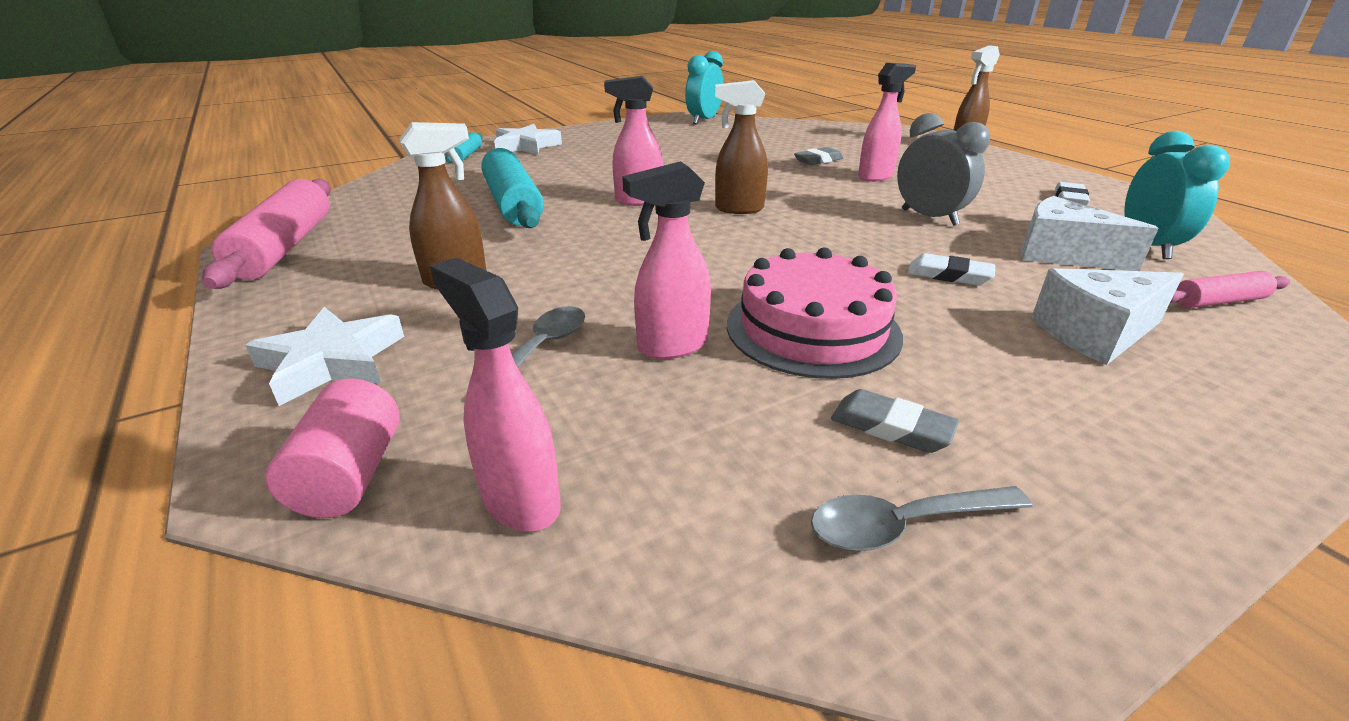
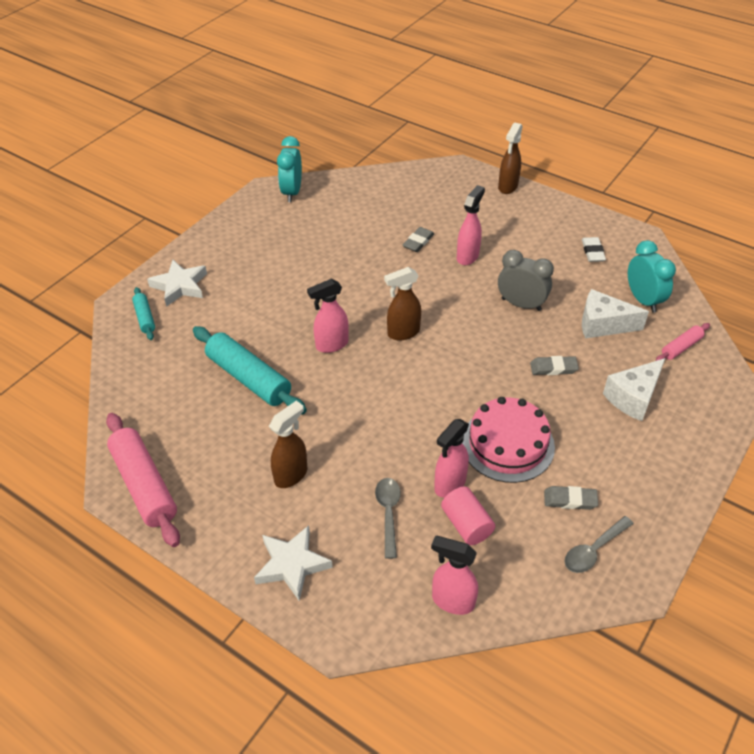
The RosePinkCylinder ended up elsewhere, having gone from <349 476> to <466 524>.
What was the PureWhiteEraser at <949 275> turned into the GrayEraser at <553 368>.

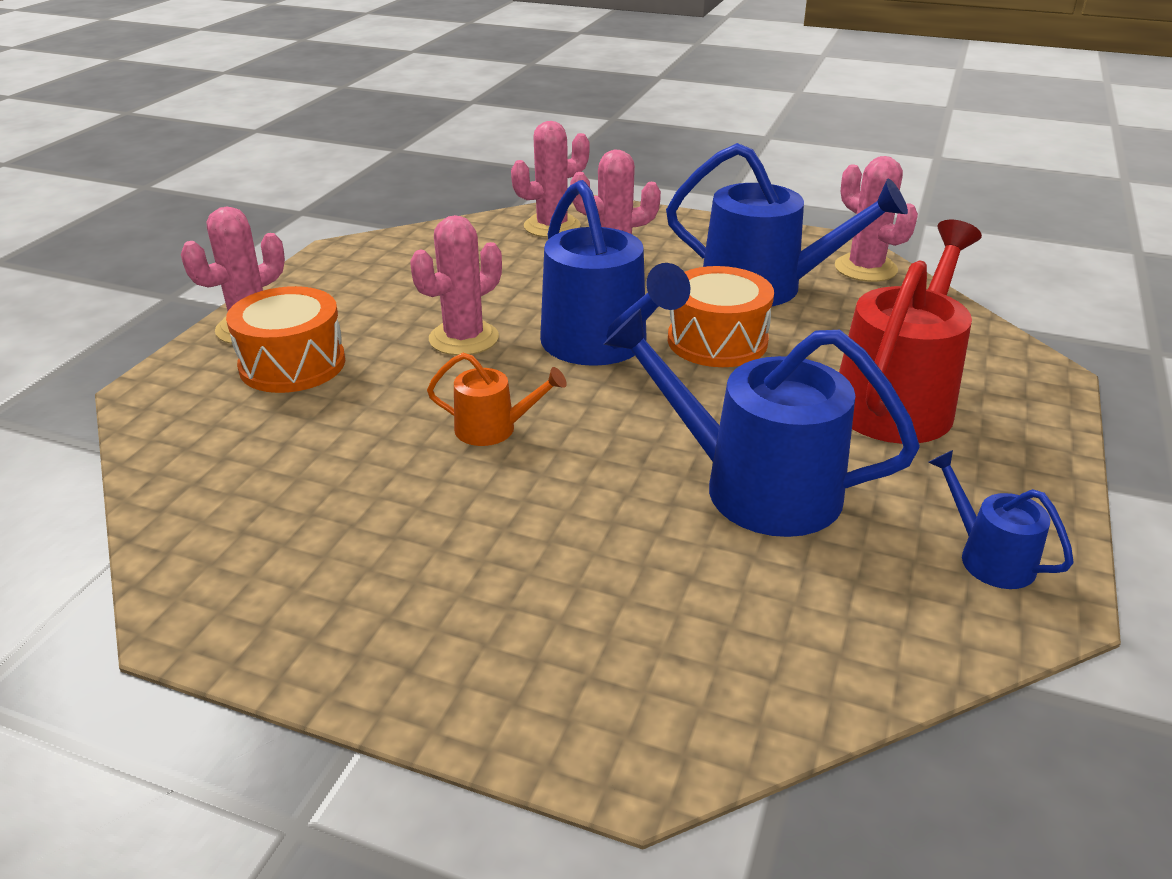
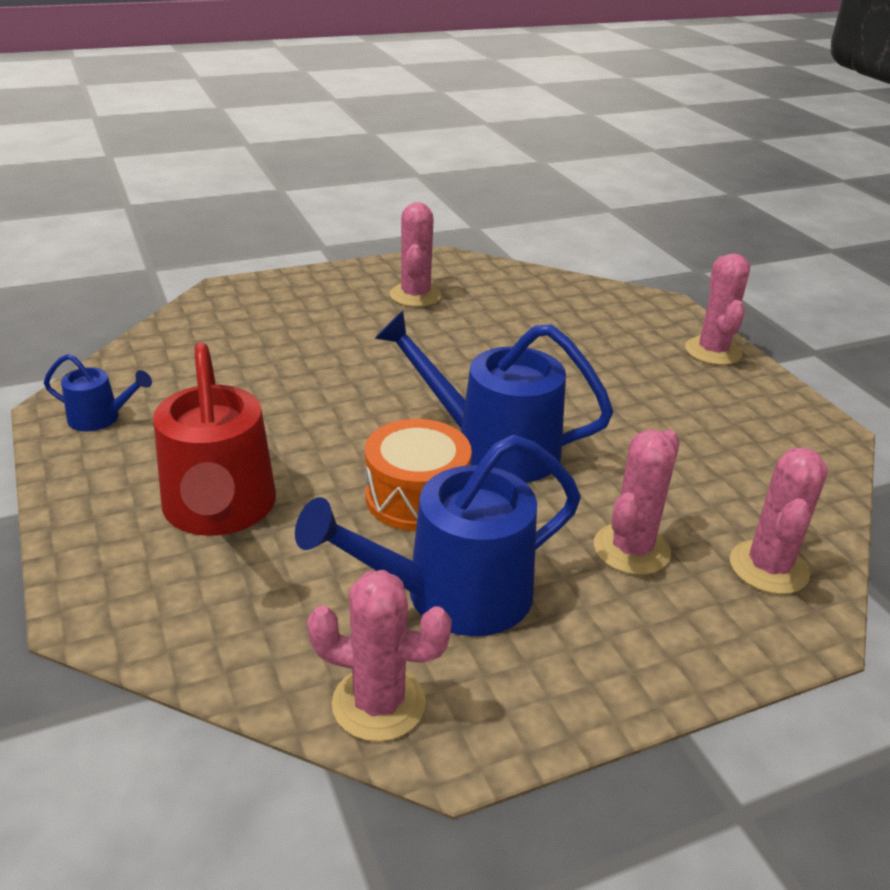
The second view lost the BrightOrangeDrum at <292 364>.
The RosePinkPricklyPlant ended up elsewhere, having gone from <464 338> to <415 295>.
The second view lost the BrightOrangeSprinklingCan at <493 429>.
The second view lost the CobaltSprinklingCan at <755 487>.

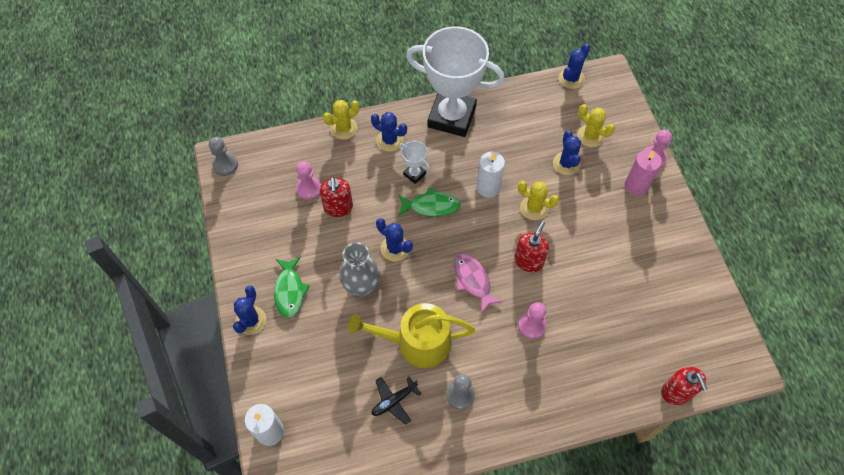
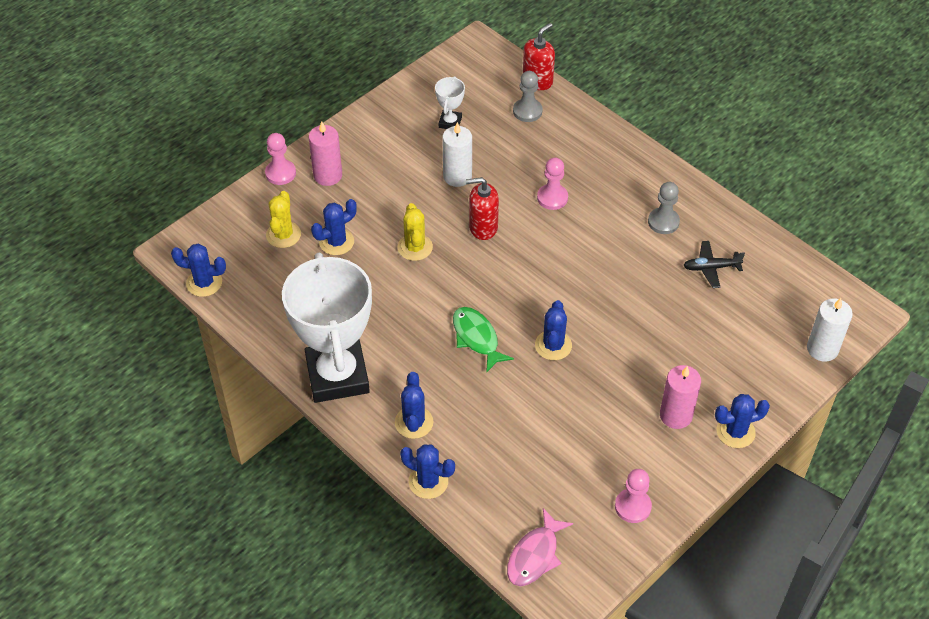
The GrayGamePawn ended up elsewhere, having gone from <225 165> to <527 111>.
Where the LeafGreenFishFigure stood at <289 291>, the RosePinkCandle came to stand at <676 415>.
The RosePinkGamePawn ended up elsewhere, having gone from <309 189> to <633 506>.
The second view lost the CrimsonSoapPump at <338 207>.
What was the GoldenPricklyPlant at <344 128> turned into the CobaltPricklyPlant at <428 481>.
The second view lost the GrayFlowerVase at <361 286>.
The second view lost the GoldenSprinklingCan at <416 342>.
The BlackPlane at <394 401> ended up facing another way, 150 degrees clockwise from before.
The PureWhitePrizeCup ended up elsewhere, having gone from <414 174> to <450 122>.
The RosePinkFishFigure ended up elsewhere, having gone from <473 281> to <535 555>.
The PureWhiteCandle ended up elsewhere, having gone from <488 187> to <457 176>.

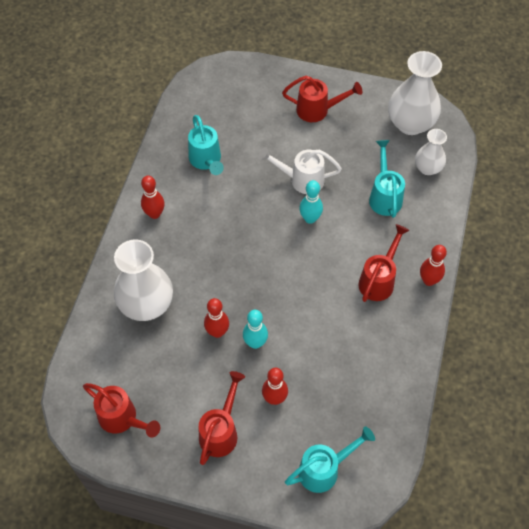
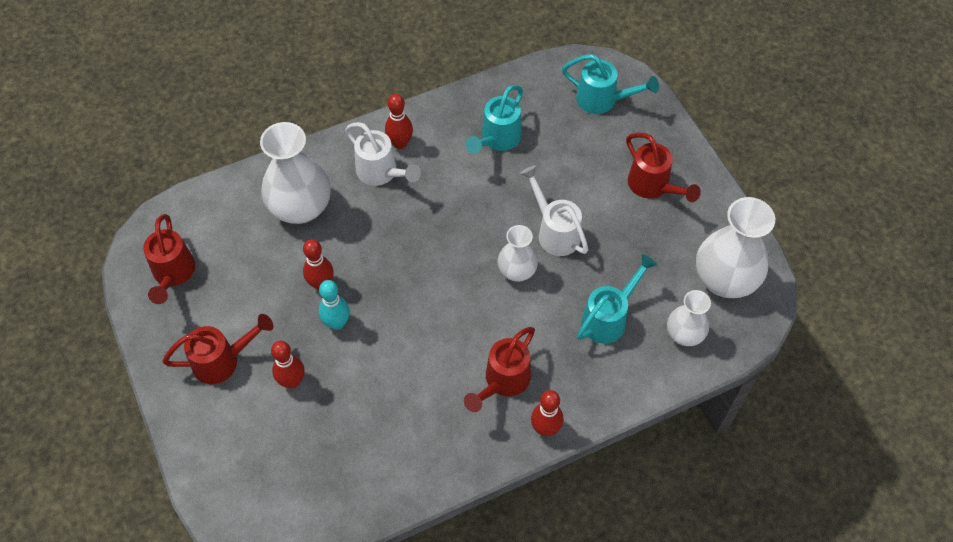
The TealSprinklingCan ended up elsewhere, having gone from <324 469> to <603 100>.
Where the TealBowlingPin stood at <310 218>, the PureWhiteFlowerVase came to stand at <517 271>.
The CrimsonSprinklingCan at <379 280> ended up facing another way, 135 degrees clockwise from before.
The second view gained the PureWhiteSprinklingCan at <381 173>.

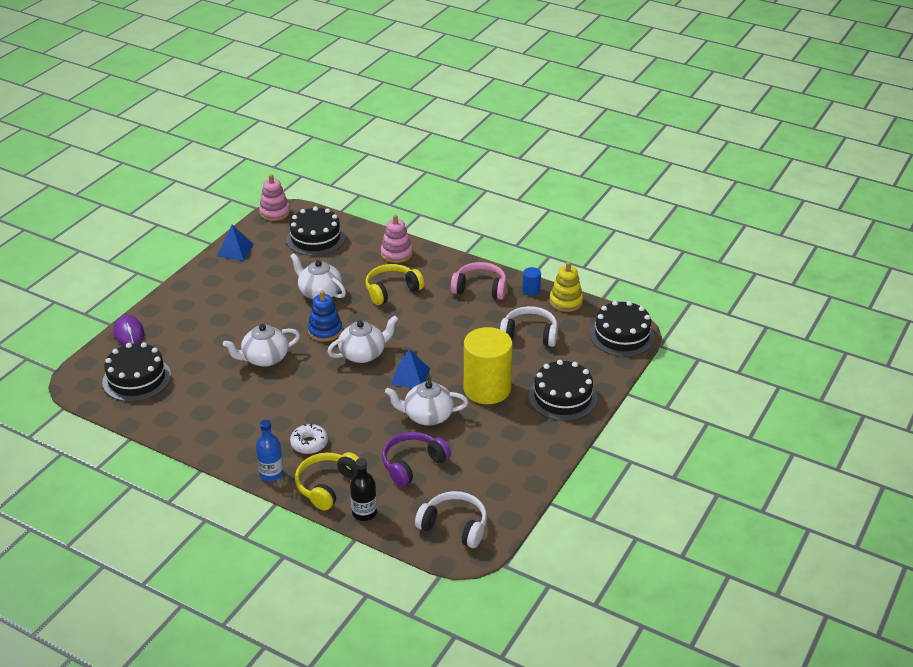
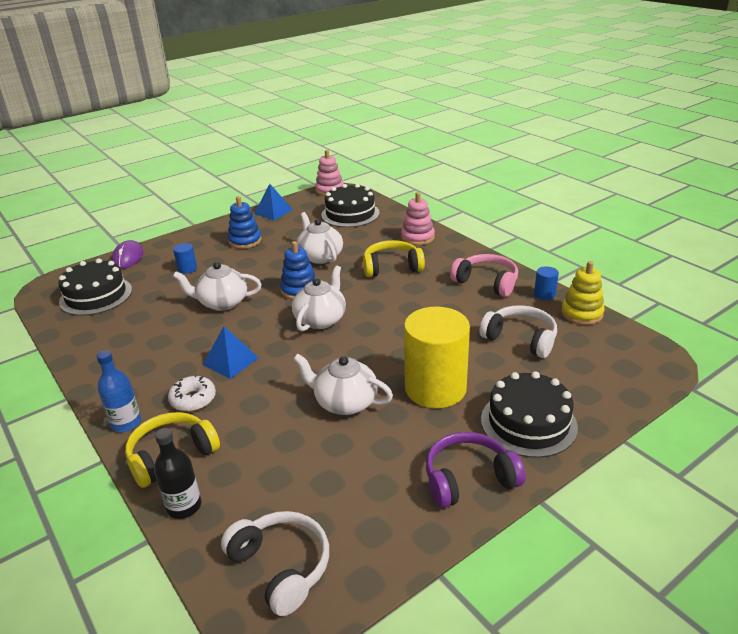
The PureWhiteChinaTeapot at <363 354> ended up facing another way, 60 degrees counterclockwise from before.
The VioletOverEarHeadphones ended up elsewhere, having gone from <413 464> to <469 479>.
The CobaltSolidPyramid ended up elsewhere, having gone from <410 376> to <230 361>.
The second view lost the BlackCake at <622 335>.
The second view gained the CobaltCylinder at <187 269>.
The second view gained the CobaltRingStacker at <245 241>.

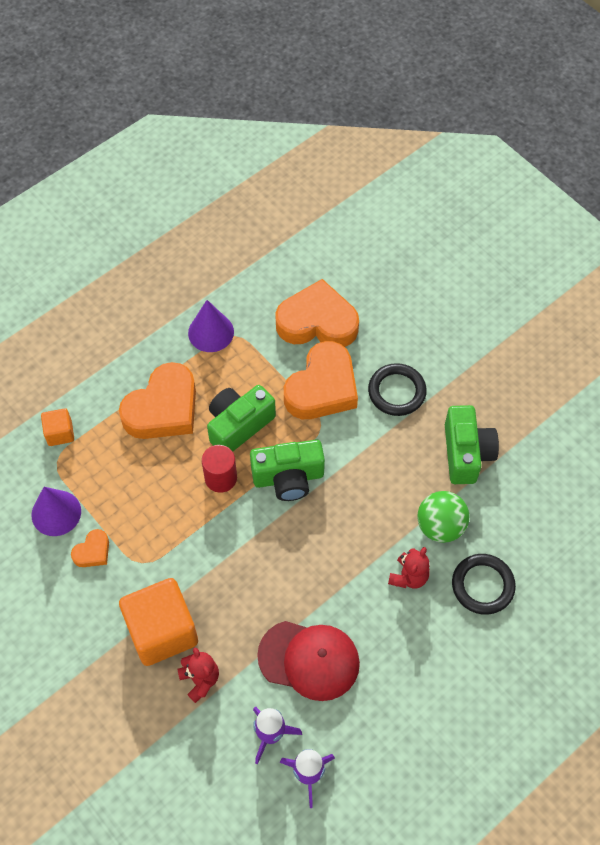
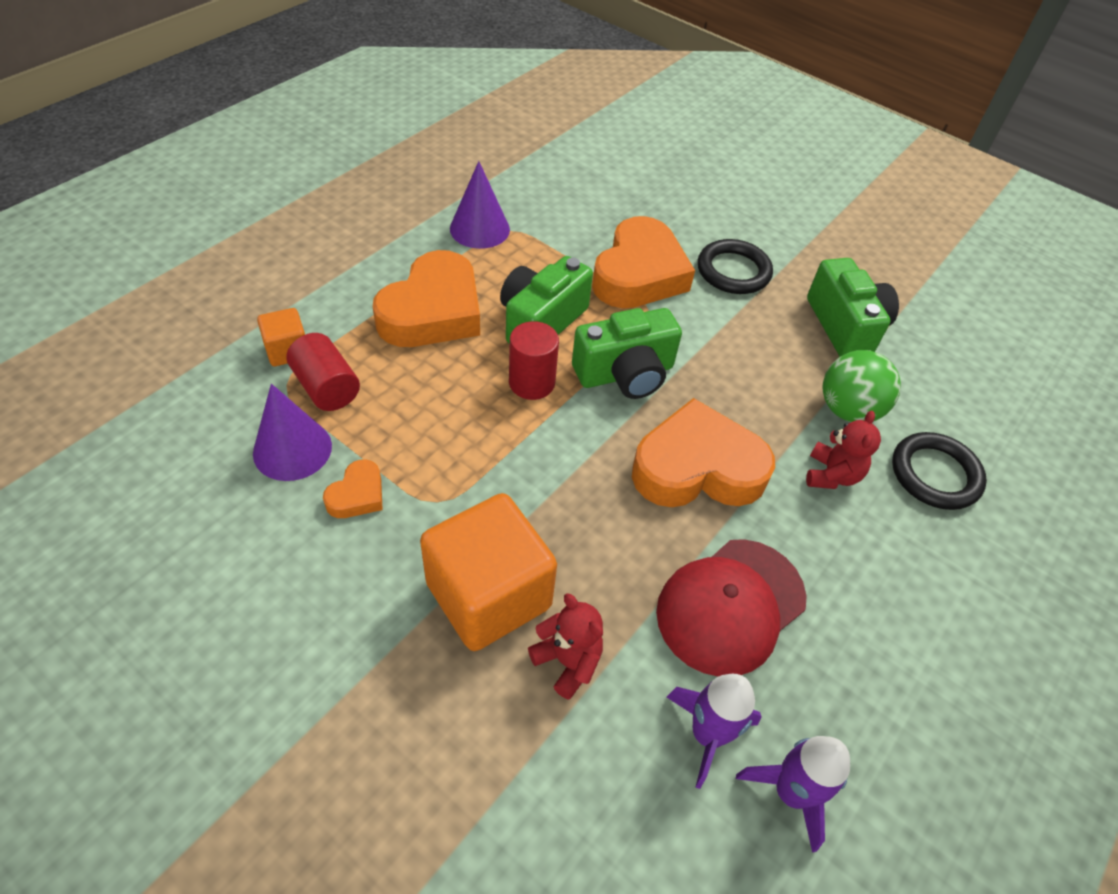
The CrimsonCap at <309 659> ended up facing another way, 135 degrees clockwise from before.
The BrightOrangeLoveHeart ended up elsewhere, having gone from <317 322> to <697 468>.
The second view gained the CrimsonCylinder at <326 387>.

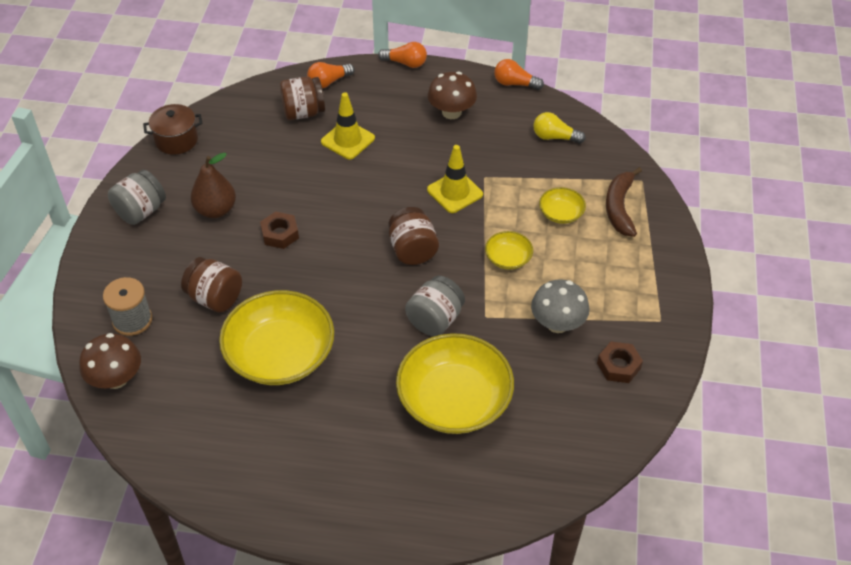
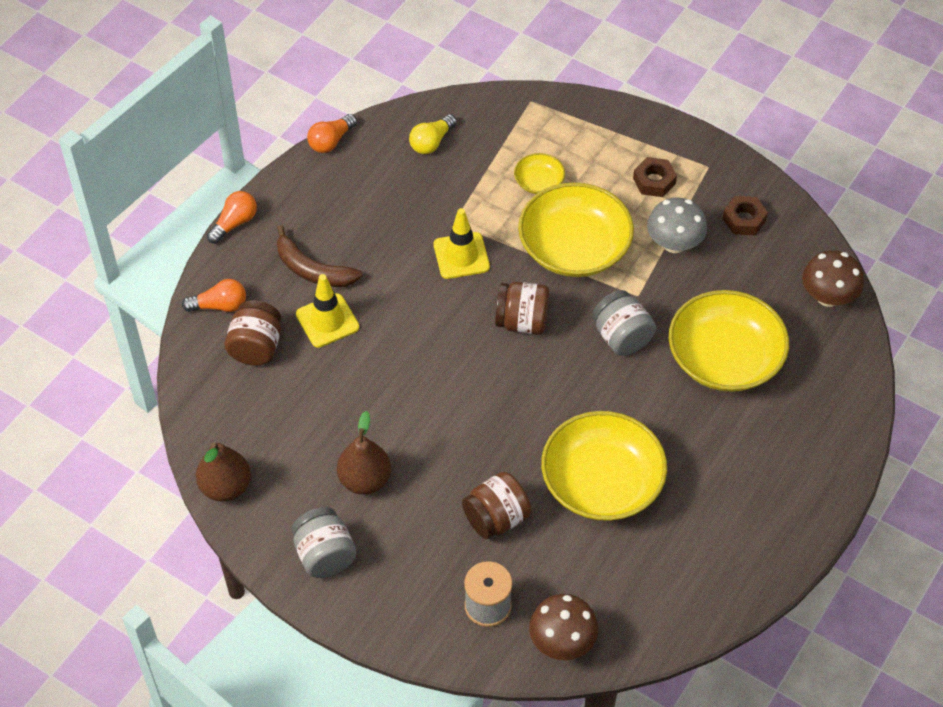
Where the BrownStockpot stood at <176 140>, the BrownToyPear came to stand at <225 487>.
The BrownHexagonNut ended up elsewhere, having gone from <280 234> to <654 181>.
The BrightOrangeLightBulb at <329 82> ended up facing another way, 90 degrees counterclockwise from before.
The BrownFungus ended up elsewhere, having gone from <451 112> to <828 296>.
The size of the GoldenDeepDish at <508 258> changed by a factor of 2.19.
The BrownBananaFruit ended up elsewhere, having gone from <619 207> to <313 270>.

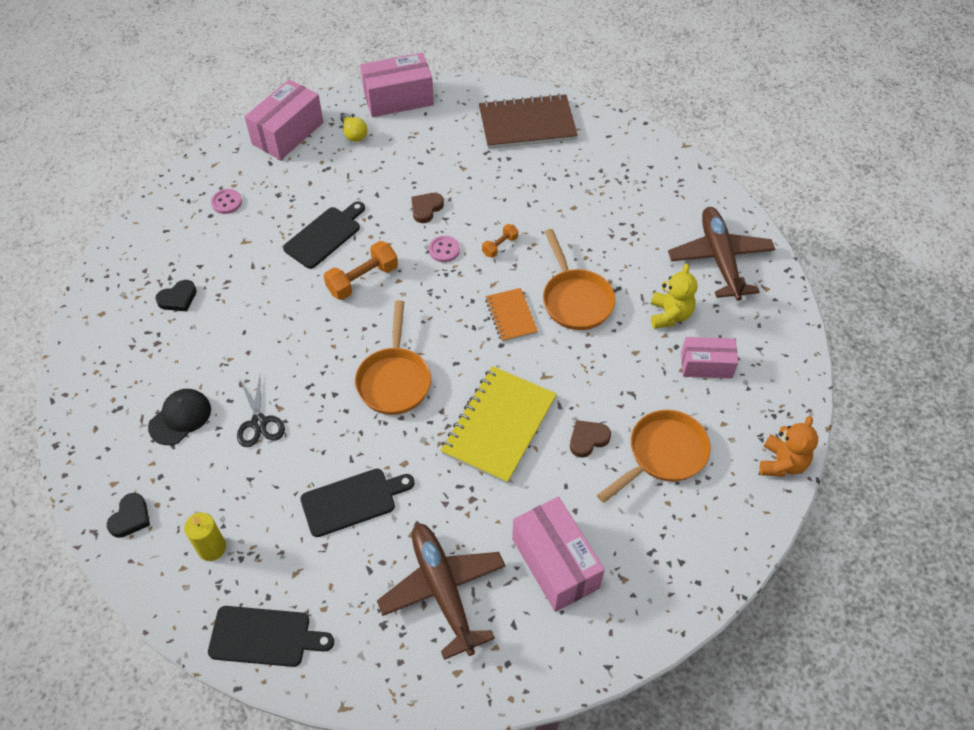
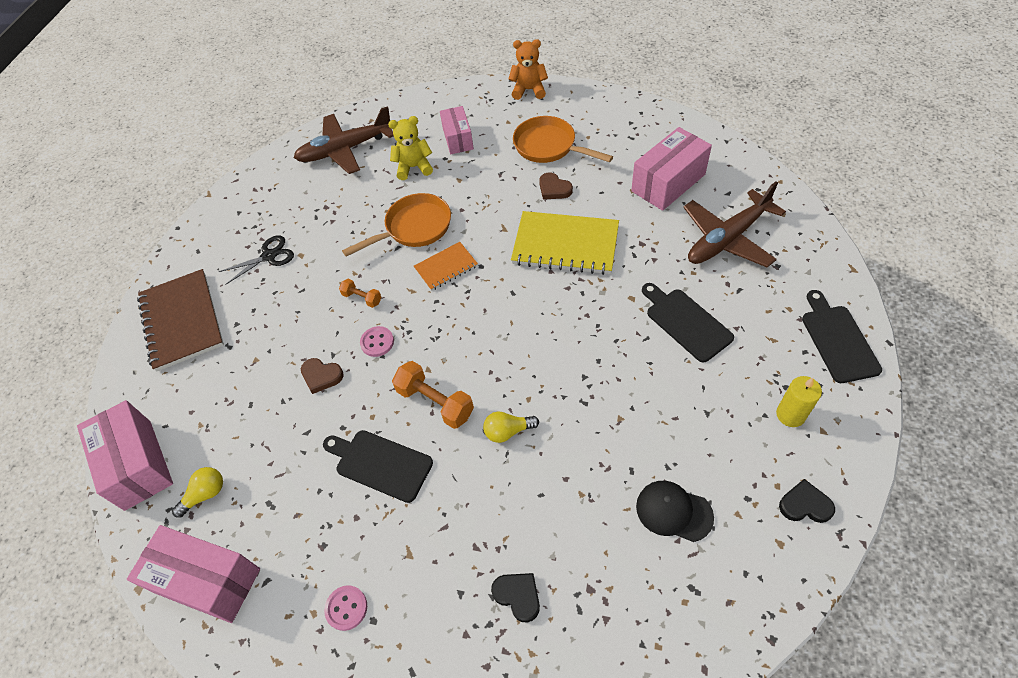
The BlackScissors ended up elsewhere, having gone from <259 422> to <269 256>.
The second view lost the BrightOrangePan at <394 380>.
The second view gained the GoldenLightBulb at <508 431>.

